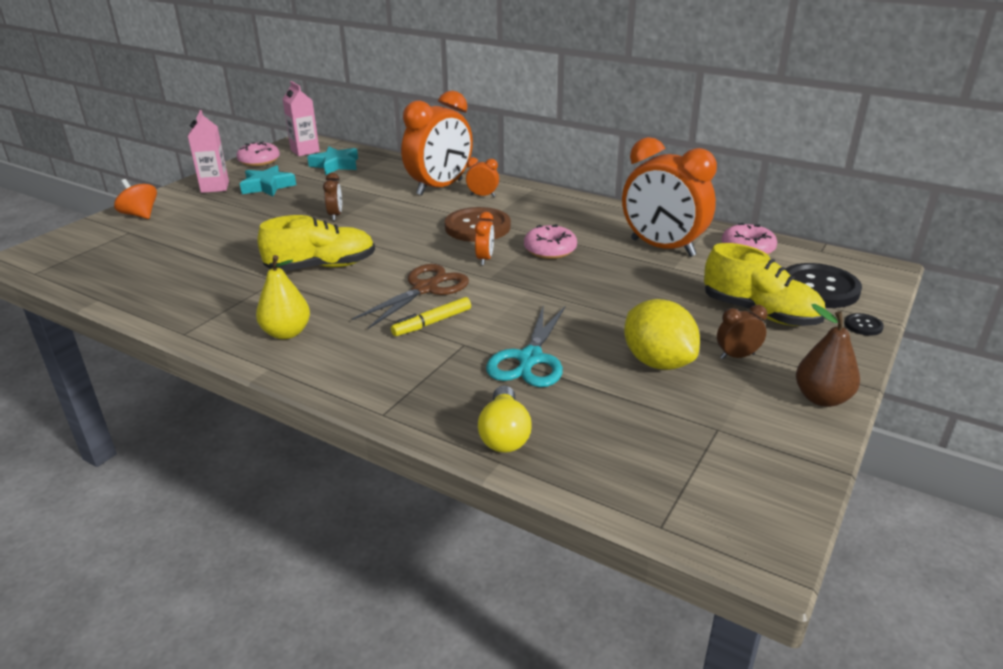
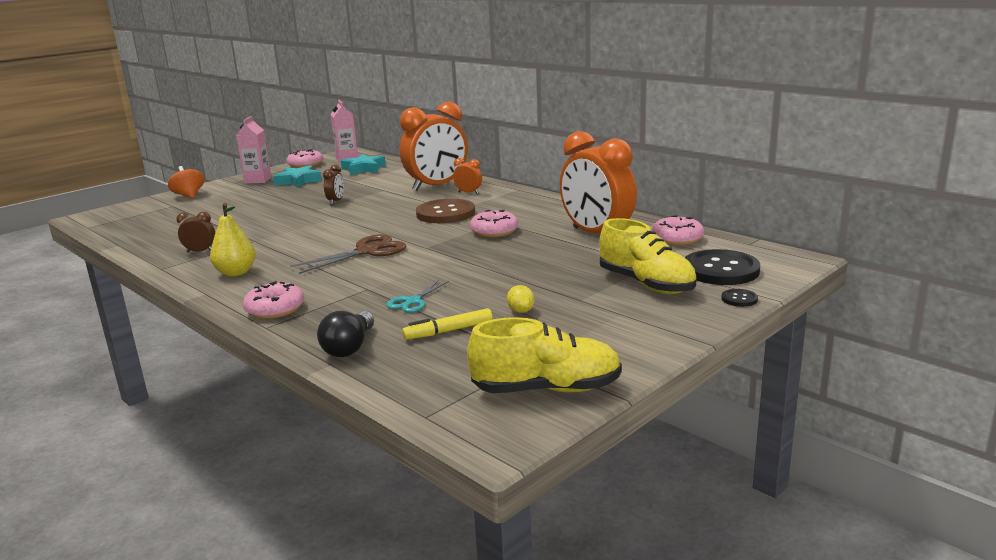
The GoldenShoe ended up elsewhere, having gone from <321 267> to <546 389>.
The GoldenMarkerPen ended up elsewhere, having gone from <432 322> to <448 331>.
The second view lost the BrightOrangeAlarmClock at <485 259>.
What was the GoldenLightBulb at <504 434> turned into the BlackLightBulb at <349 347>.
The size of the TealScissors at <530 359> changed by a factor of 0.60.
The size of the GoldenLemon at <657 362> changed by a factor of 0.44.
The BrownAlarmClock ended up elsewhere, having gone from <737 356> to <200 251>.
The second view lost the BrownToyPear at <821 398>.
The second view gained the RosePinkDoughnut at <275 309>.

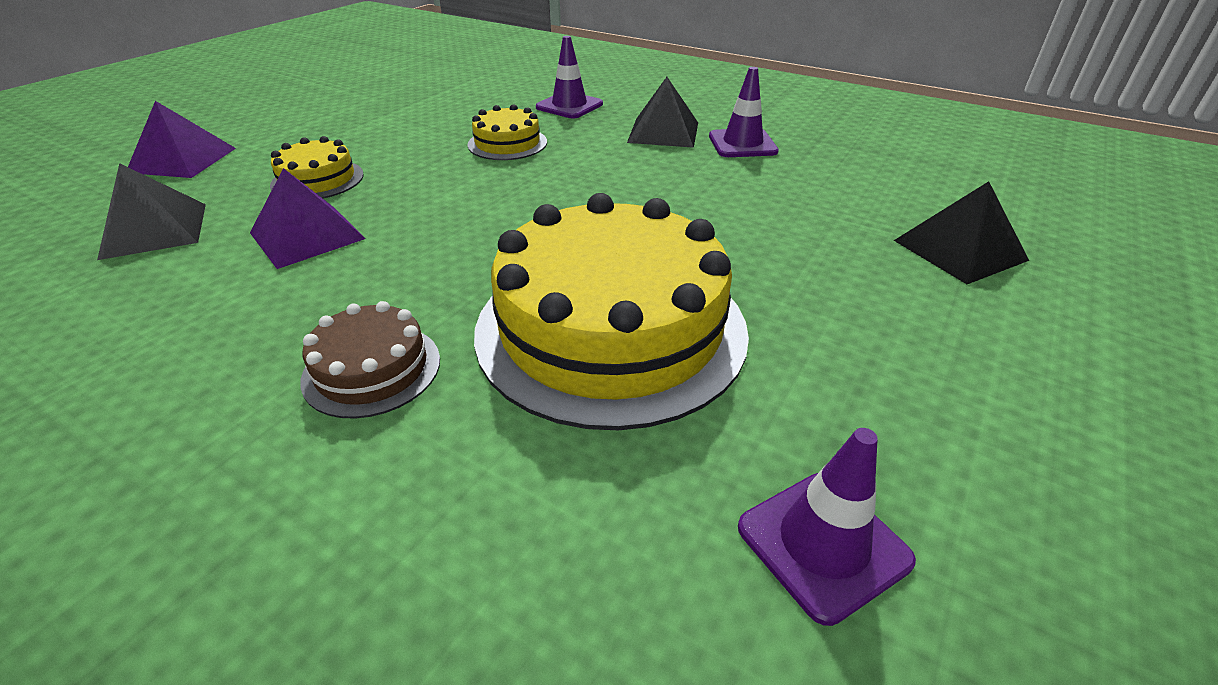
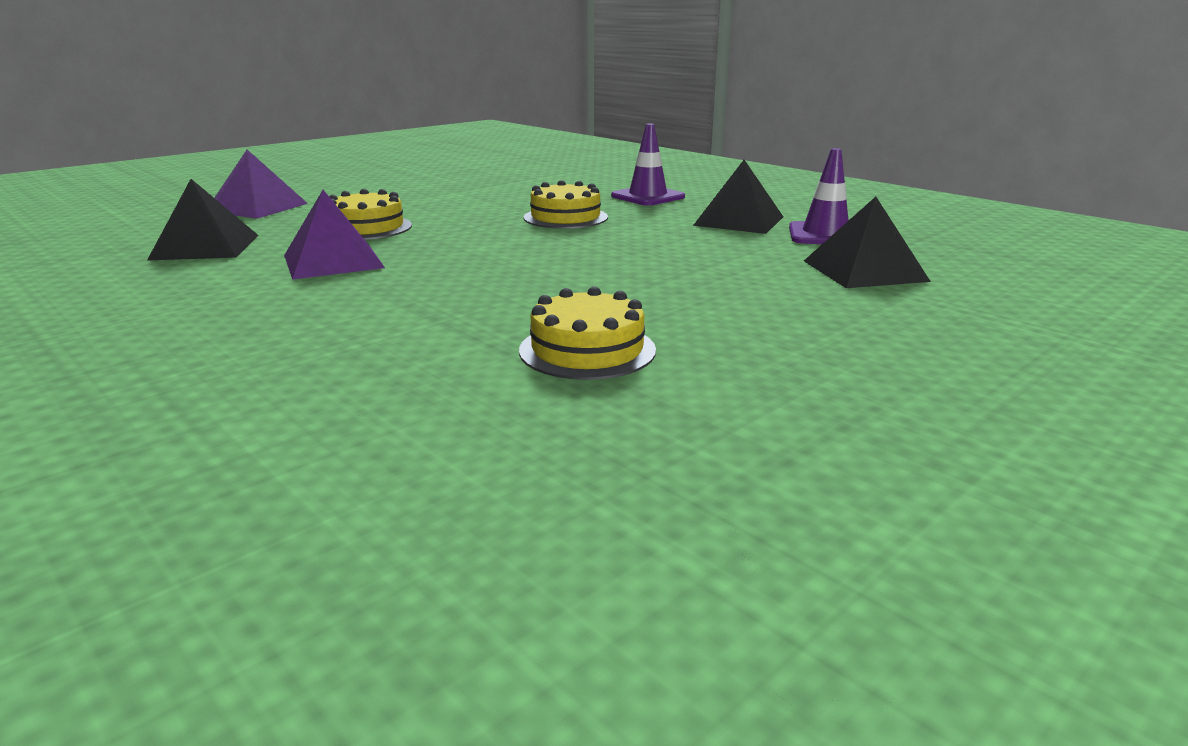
The second view lost the BrownCake at <372 369>.
The size of the GoldenCake at <611 329> changed by a factor of 0.46.
The second view lost the VioletSafetyCone at <823 544>.
The BlackSolidPyramid ended up elsewhere, having gone from <960 250> to <864 271>.

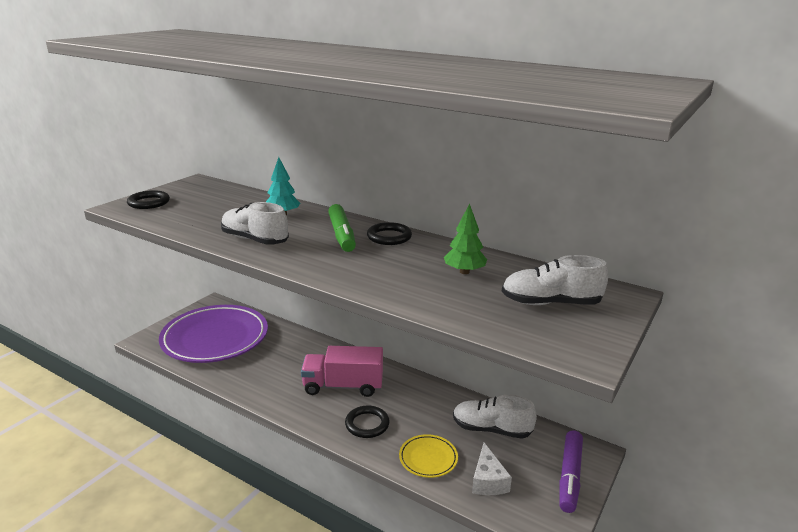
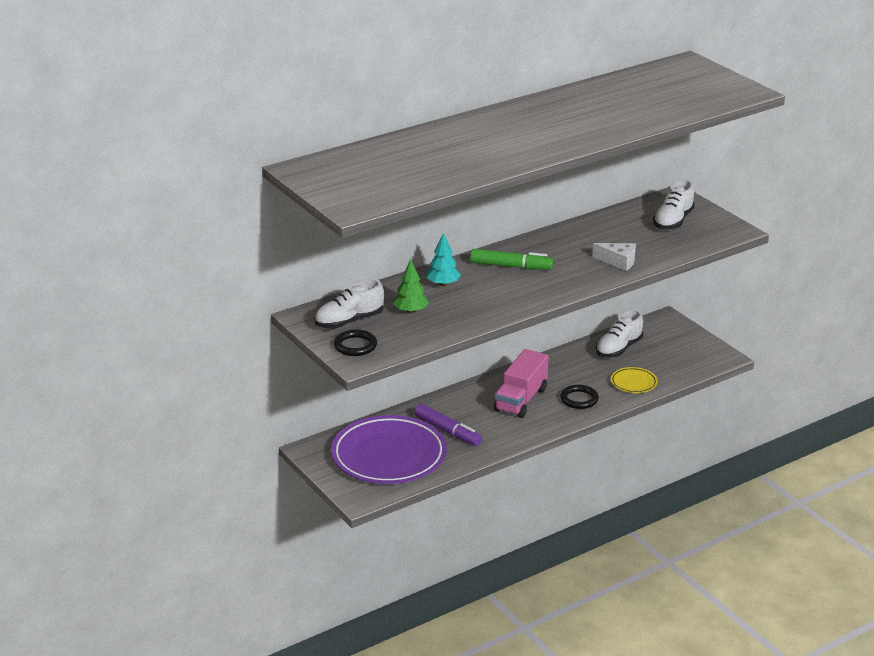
The PureWhiteShoe ended up elsewhere, having gone from <255 240> to <349 321>.
The second view lost the BlackTorus at <389 237>.
The LeafGreenToyTree ended up elsewhere, having gone from <464 272> to <410 311>.
The PureWhiteCheese ended up elsewhere, having gone from <488 480> to <618 262>.
The VioletMarkerPen ended up elsewhere, having gone from <570 476> to <447 431>.

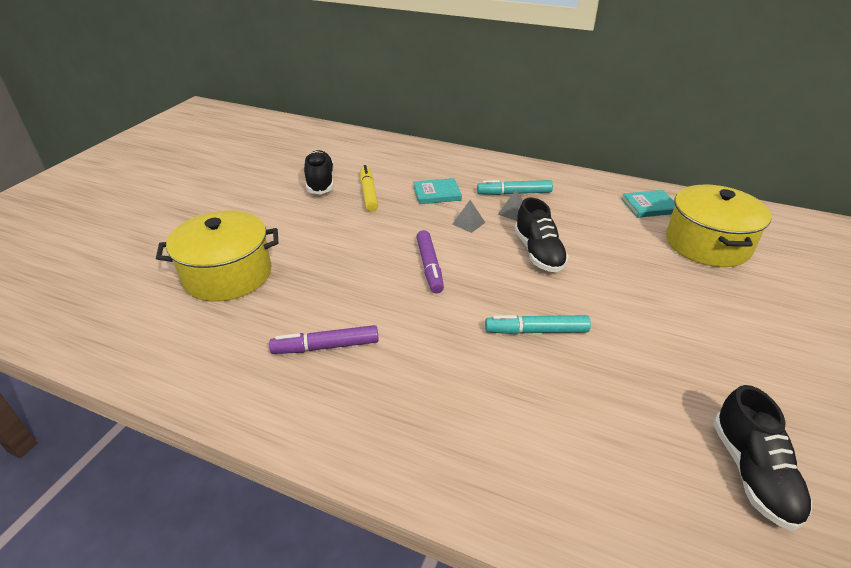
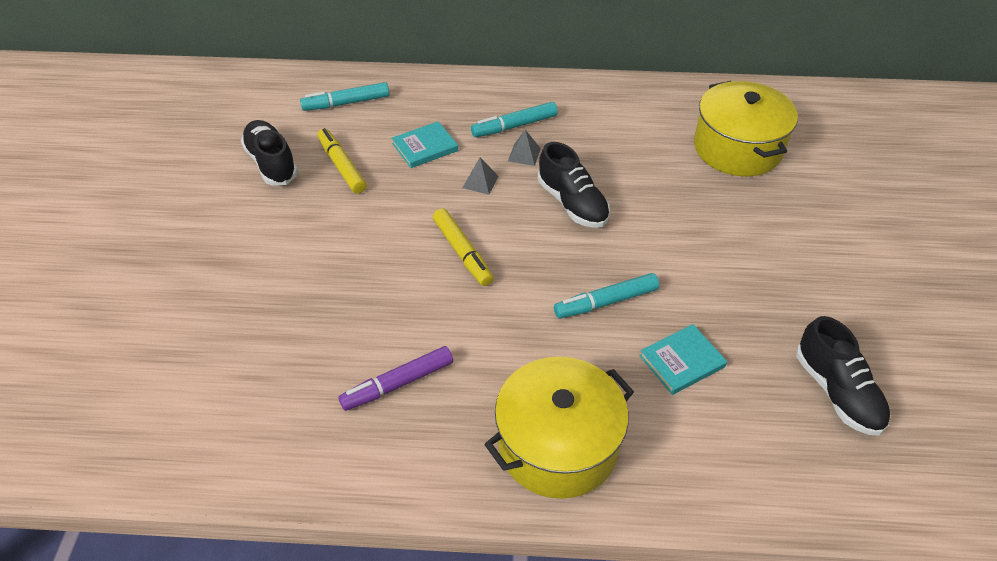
The GoldenStockpot ended up elsewhere, having gone from <227 275> to <558 445>.
What was the VioletMarkerPen at <429 266> turned into the GoldenMarkerPen at <462 252>.
The TealBook ended up elsewhere, having gone from <649 206> to <682 361>.
The second view gained the TealMarkerPen at <346 103>.

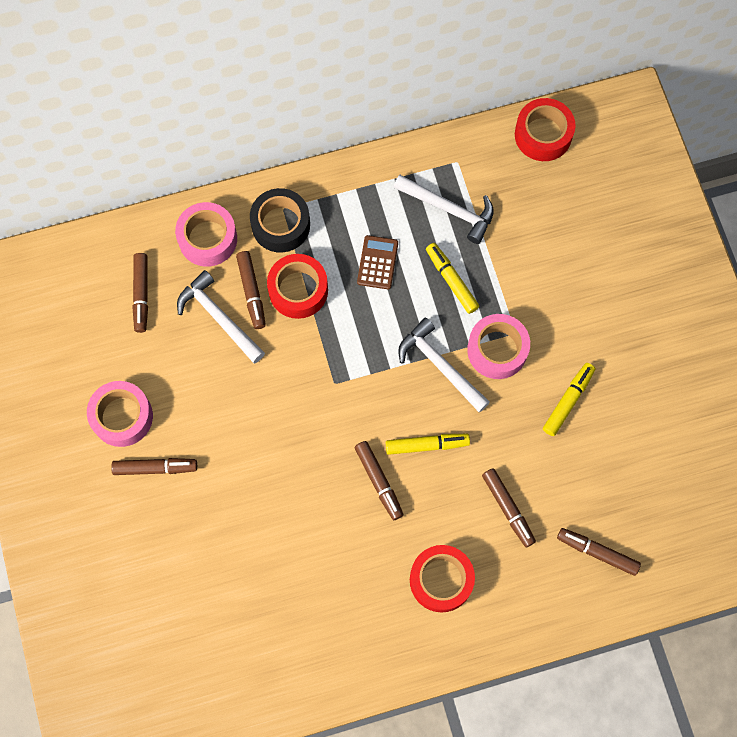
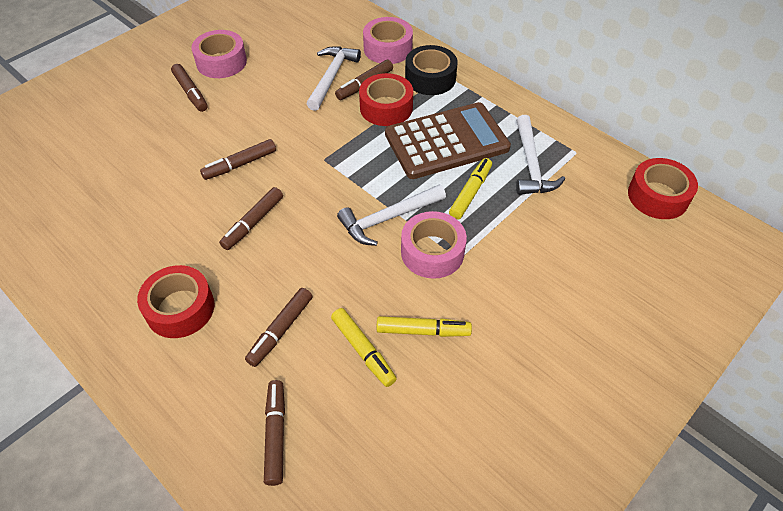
The BrownMarkerPen ended up elsewhere, having gone from <141 294> to <240 164>.
The size of the BrownAddingMachine at <377 262> changed by a factor of 2.21.
The GoldenMarkerPen ended up elsewhere, having gone from <426 445> to <363 350>.
The PureWhiteCarpenter'sHammer at <440 365> ended up facing another way, 135 degrees counterclockwise from before.

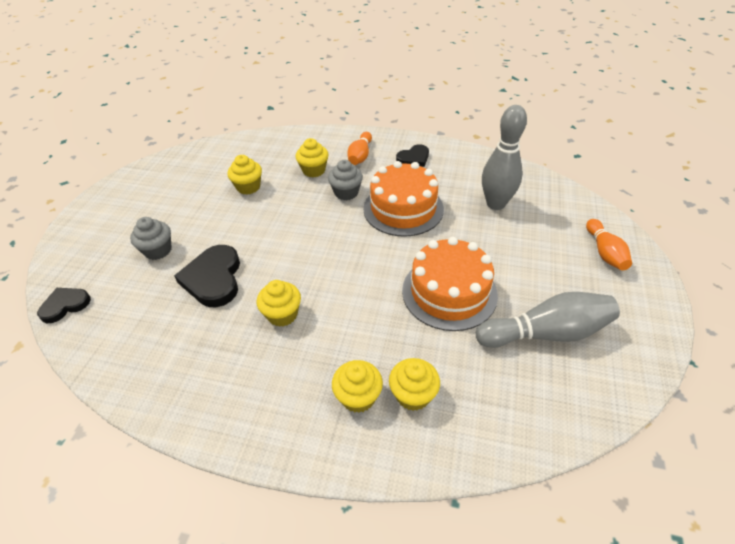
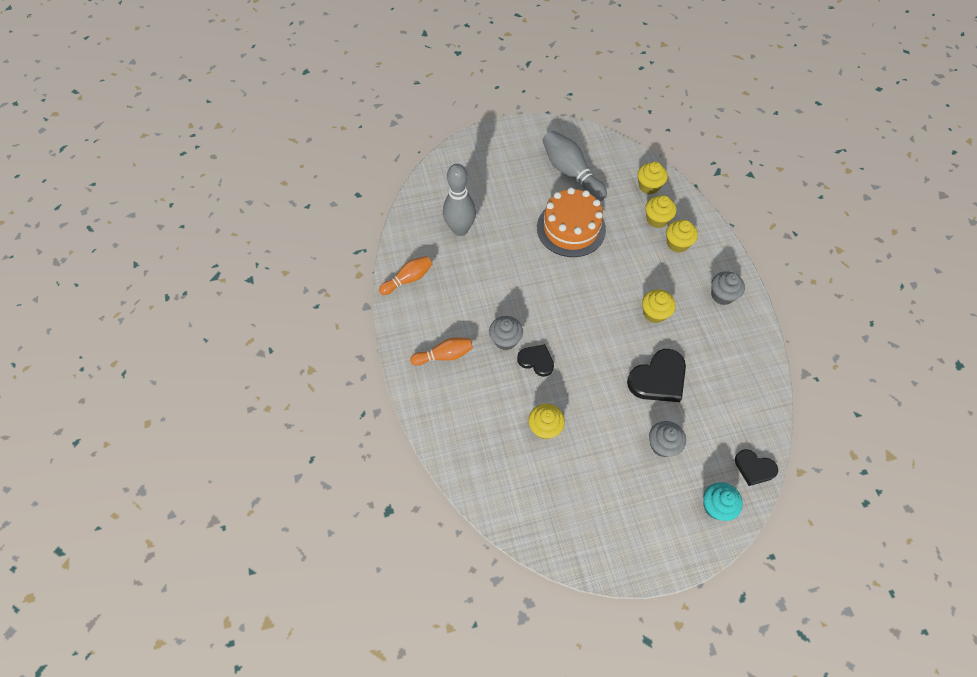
The GoldenFairyCake ended up elsewhere, having gone from <314 170> to <648 186>.
The second view lost the BrightOrangeCake at <403 209>.
The BlackLoveHeart ended up elsewhere, having gone from <414 158> to <536 361>.
The BrightOrangeBowlingPin ended up elsewhere, having gone from <604 252> to <408 279>.
The second view gained the TealFairyCake at <716 506>.
The second view gained the GrayFairyCake at <722 295>.

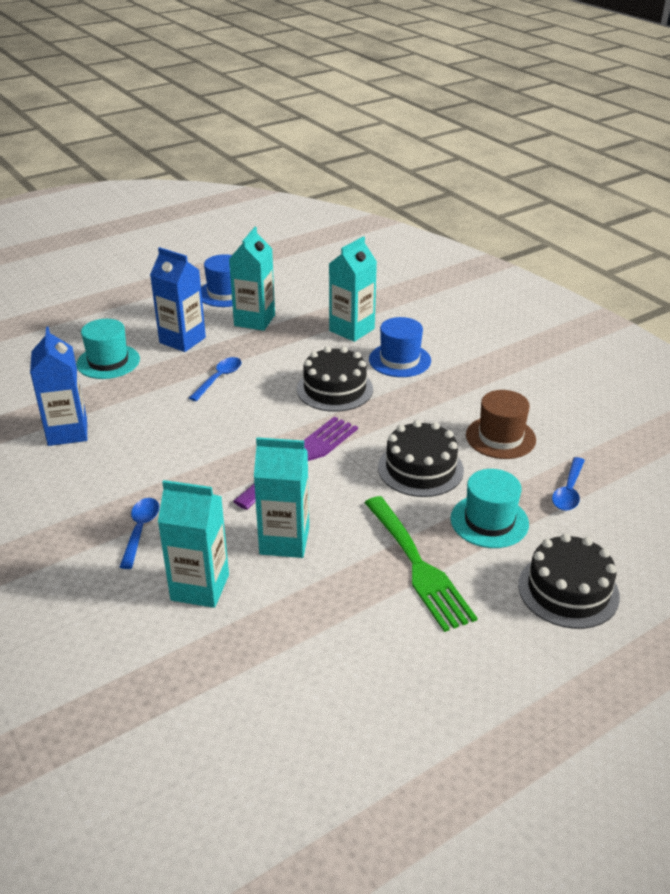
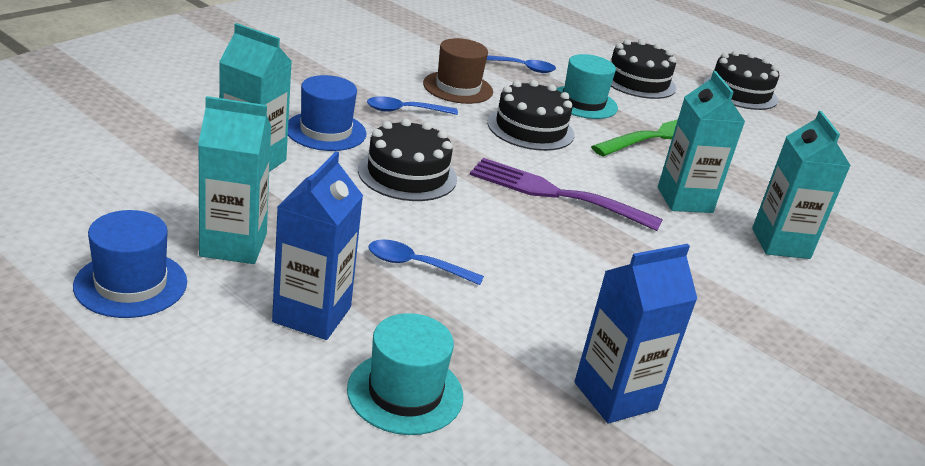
The CobaltTablespoon ended up elsewhere, having gone from <140 530> to <405 111>.
The second view gained the BlackCake at <740 92>.

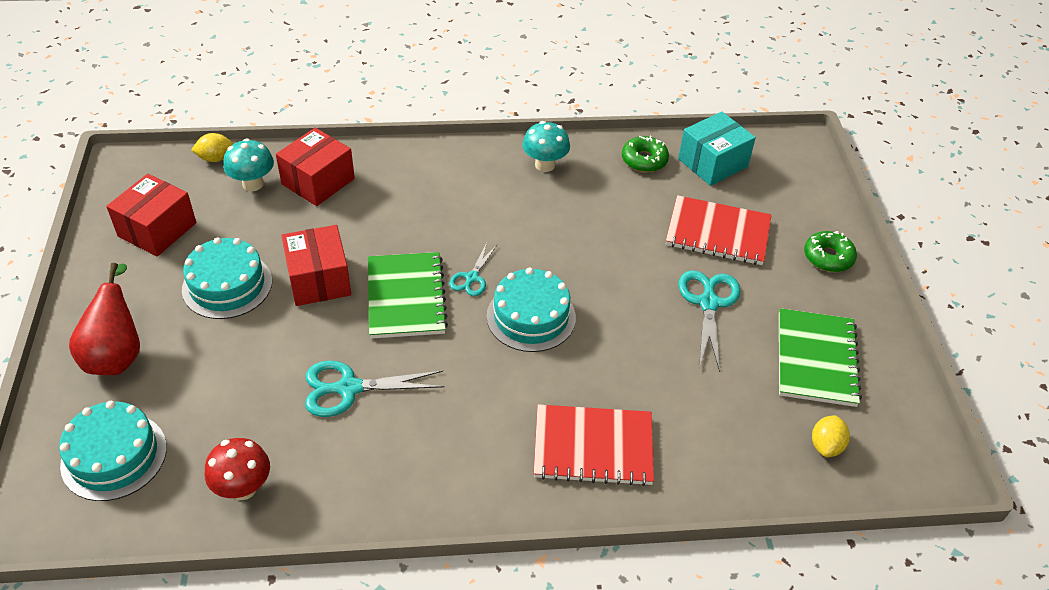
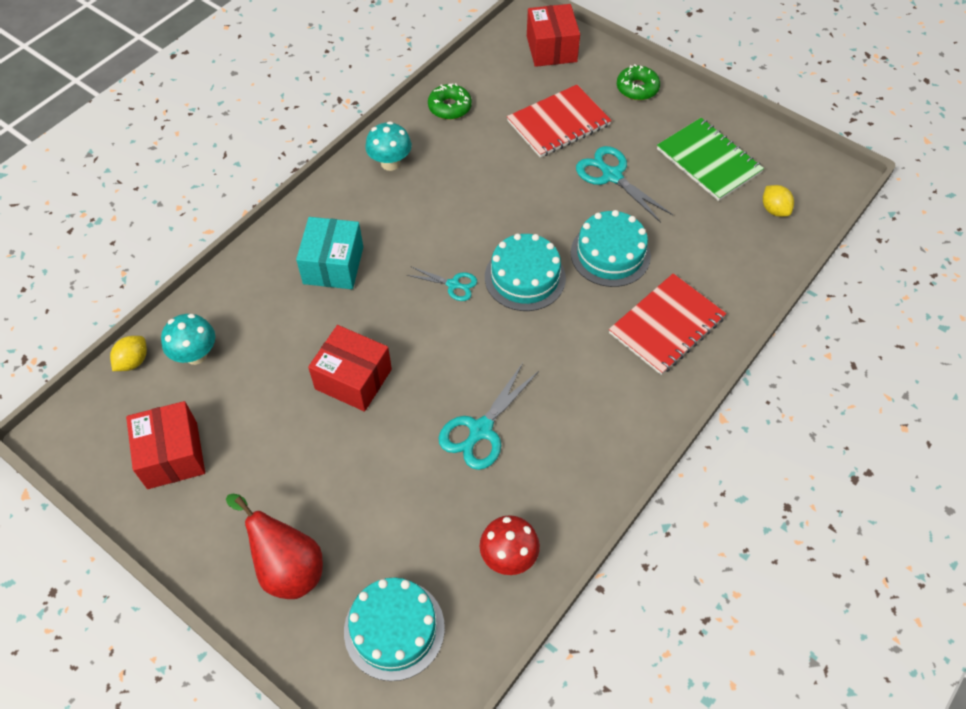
The TealCake ended up elsewhere, having gone from <227 285> to <610 254>.
The CrimsonBox ended up elsewhere, having gone from <318 181> to <551 49>.
The second view lost the LeafGreenExerciseBook at <406 297>.
The TealScissors at <472 278> ended up facing another way, 45 degrees counterclockwise from before.
The TealBox ended up elsewhere, having gone from <713 163> to <333 265>.

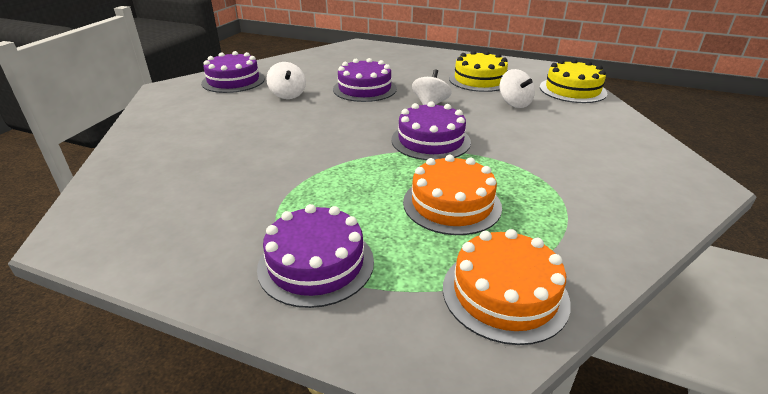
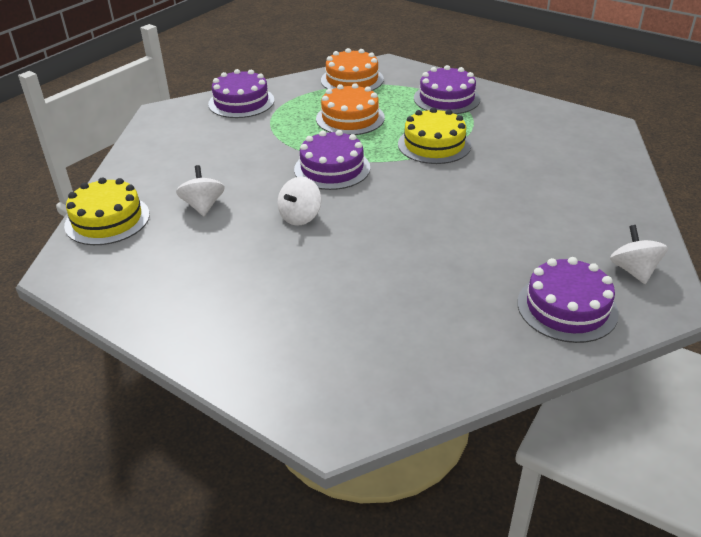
The PureWhiteSpinningTop ended up elsewhere, having gone from <288 95> to <633 270>.
The VioletCake ended up elsewhere, having gone from <364 89> to <241 102>.
The GoldenCake ended up elsewhere, having gone from <479 80> to <434 144>.

